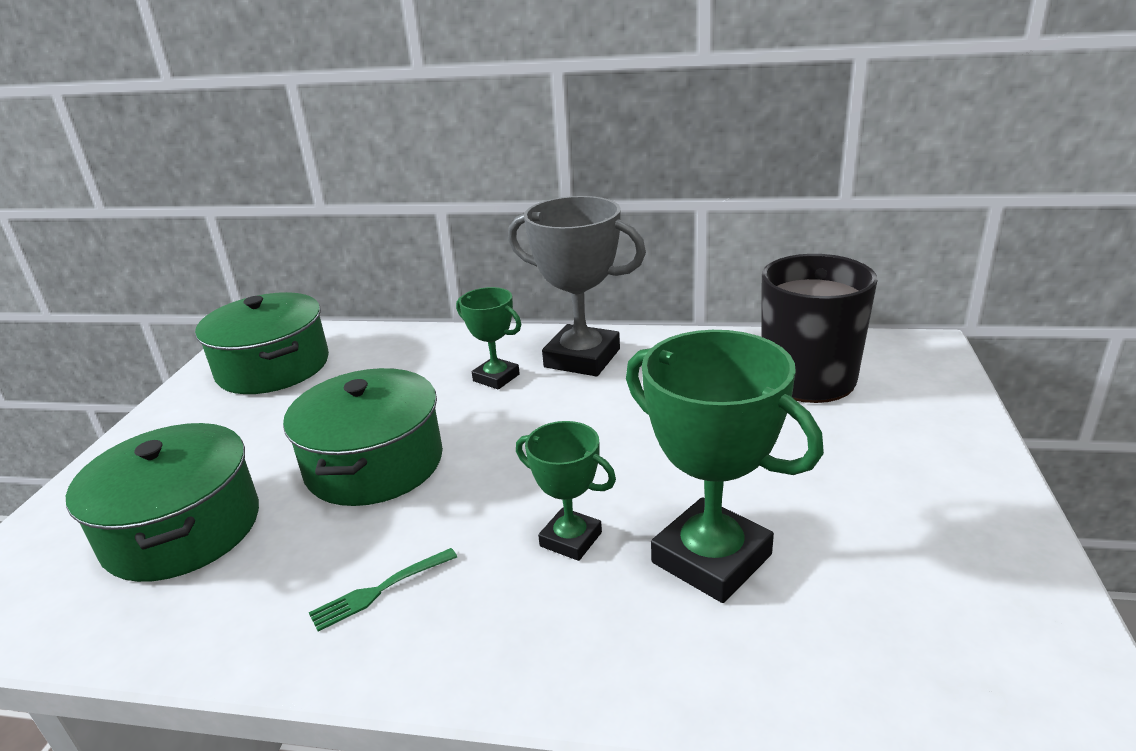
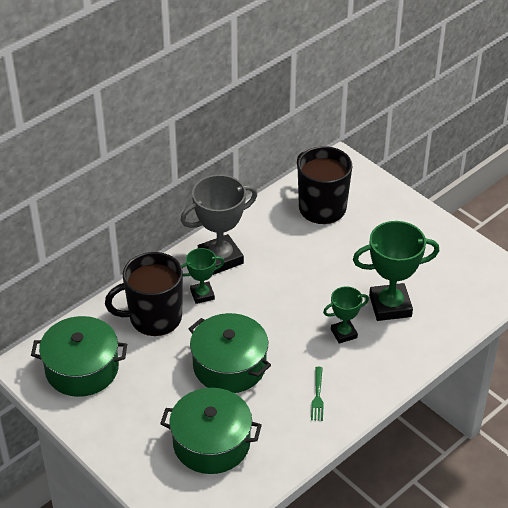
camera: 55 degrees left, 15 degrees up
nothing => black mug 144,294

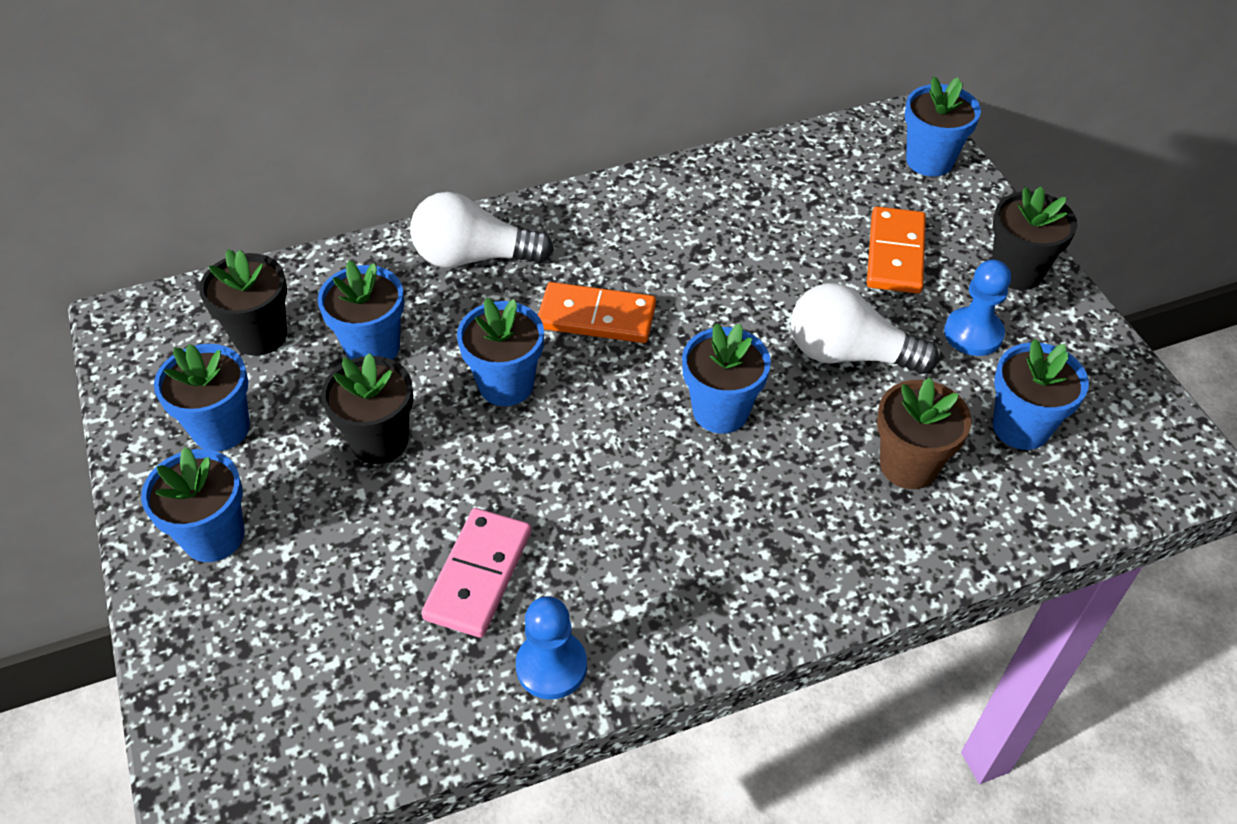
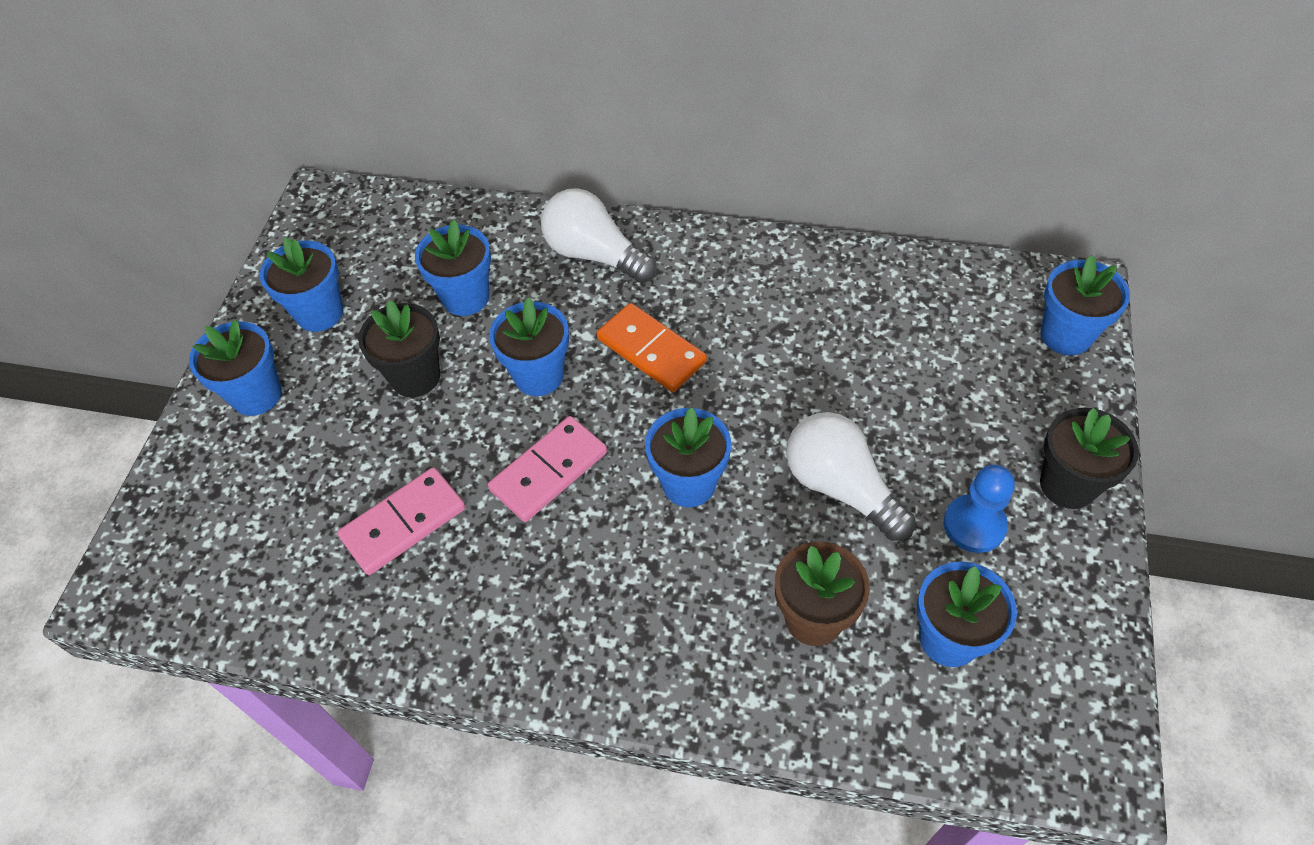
camera: 35 degrees right, 5 degrees up
orange domino 896,250 => nothing
black flower pot 243,302 => nothing
blue pawn 551,647 => nothing
nothing => pink domino 547,469

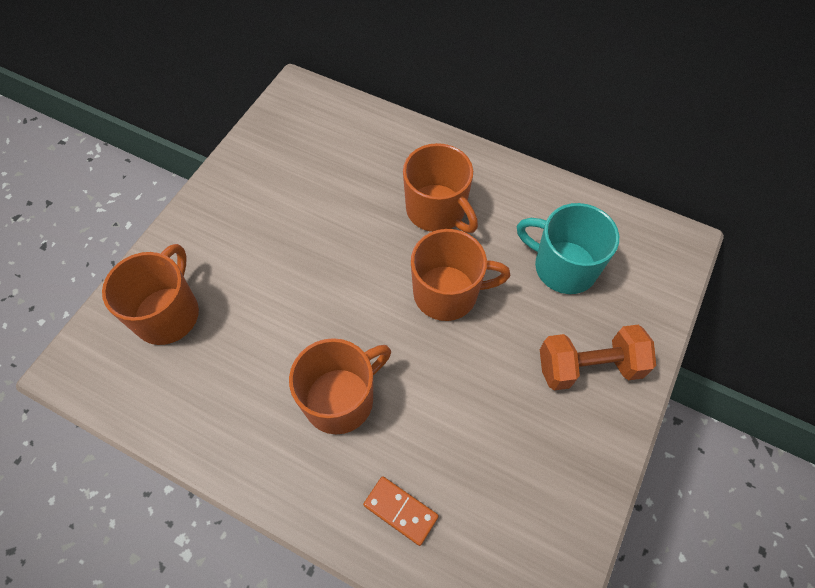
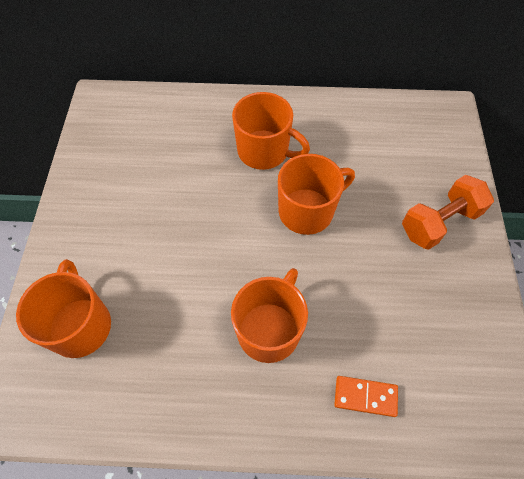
camera: 25 degrees left, 0 degrees up
turquoise mug 568,248 => nothing

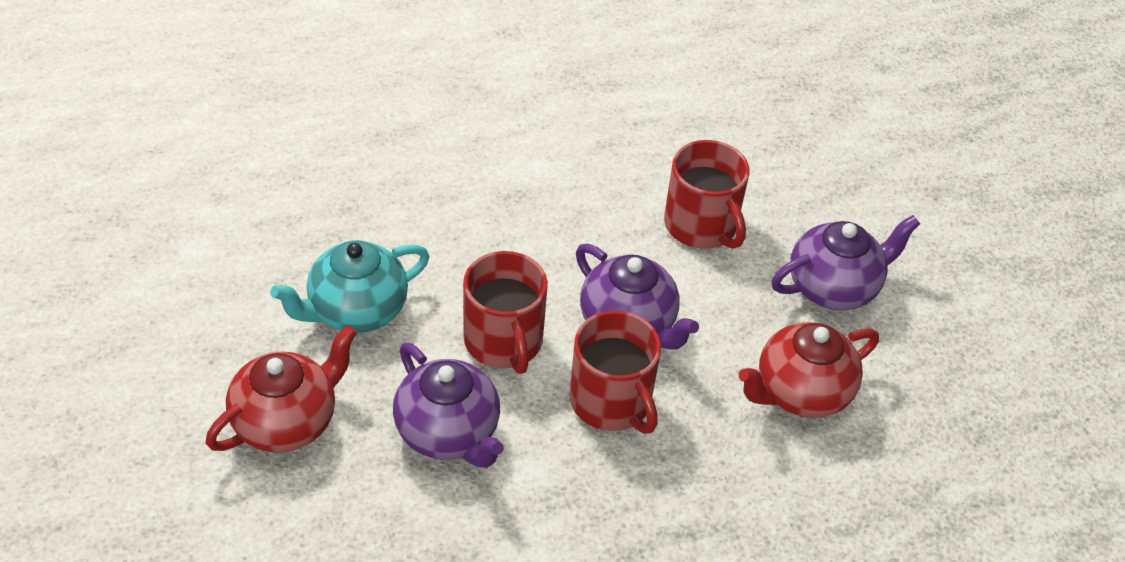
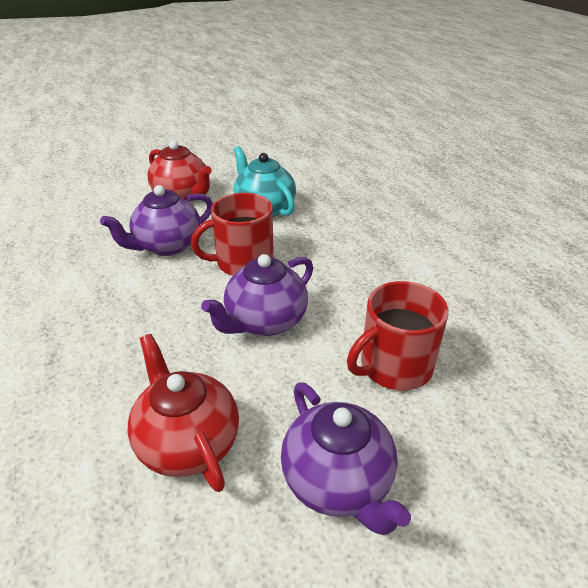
camera: 90 degrees right, 10 degrees down
red mug 615,372 => nothing

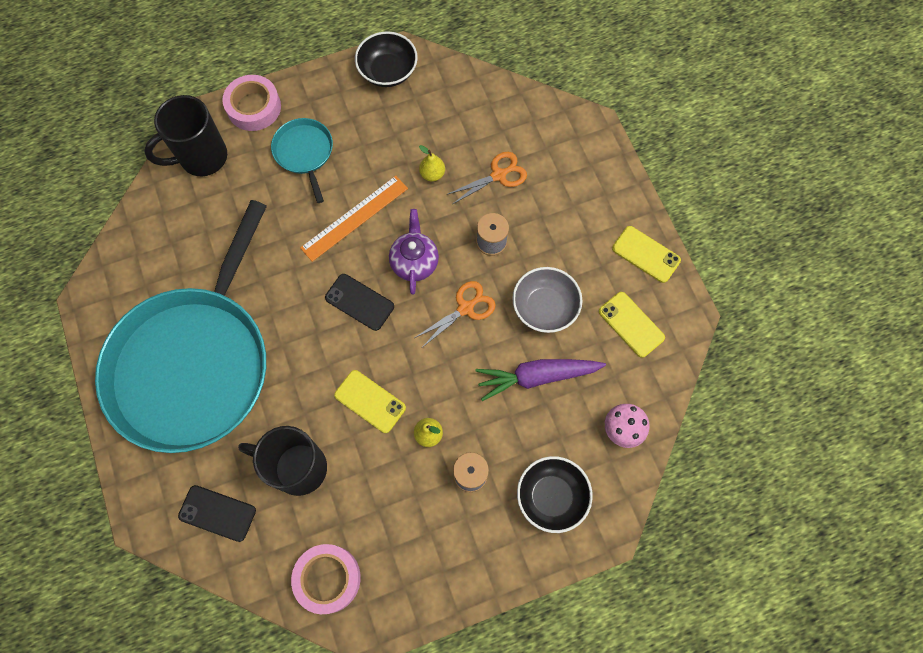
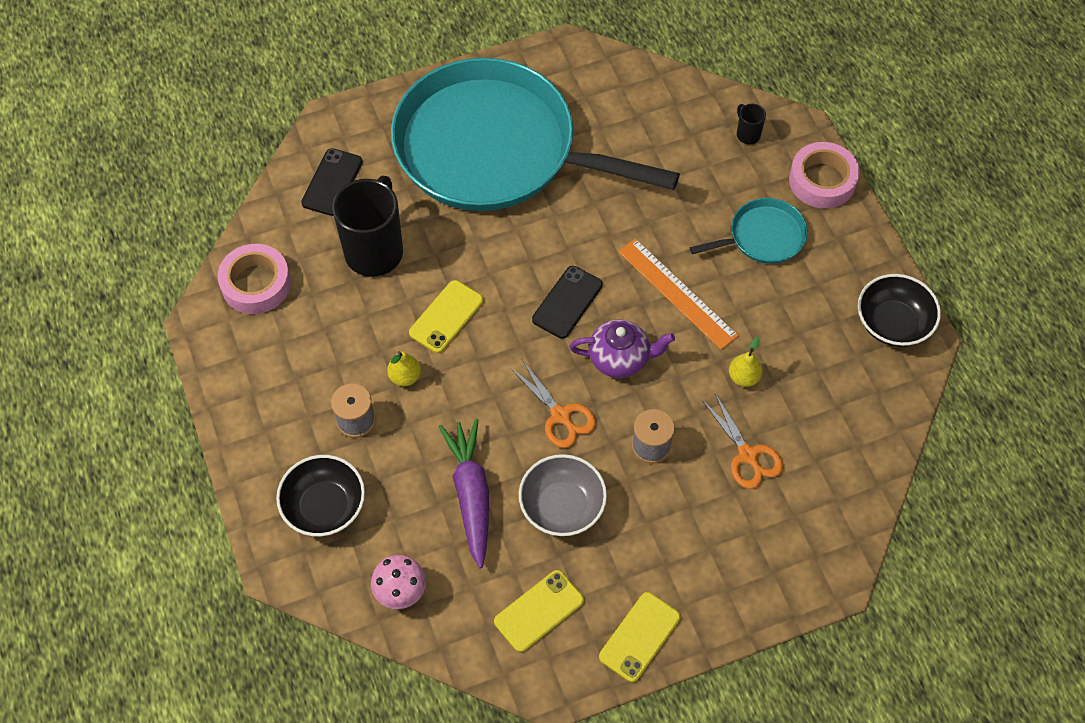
camera: 90 degrees right, 10 degrees down
black mug 185,135 => black mug 751,124, x0.43

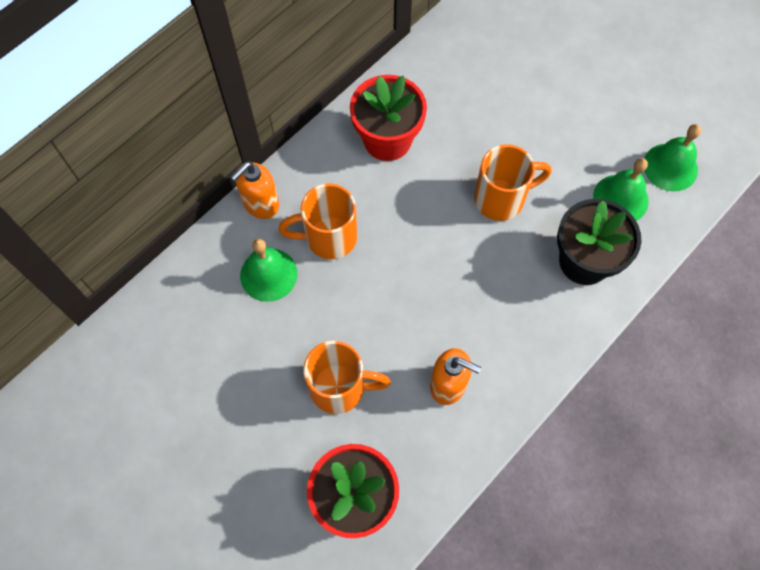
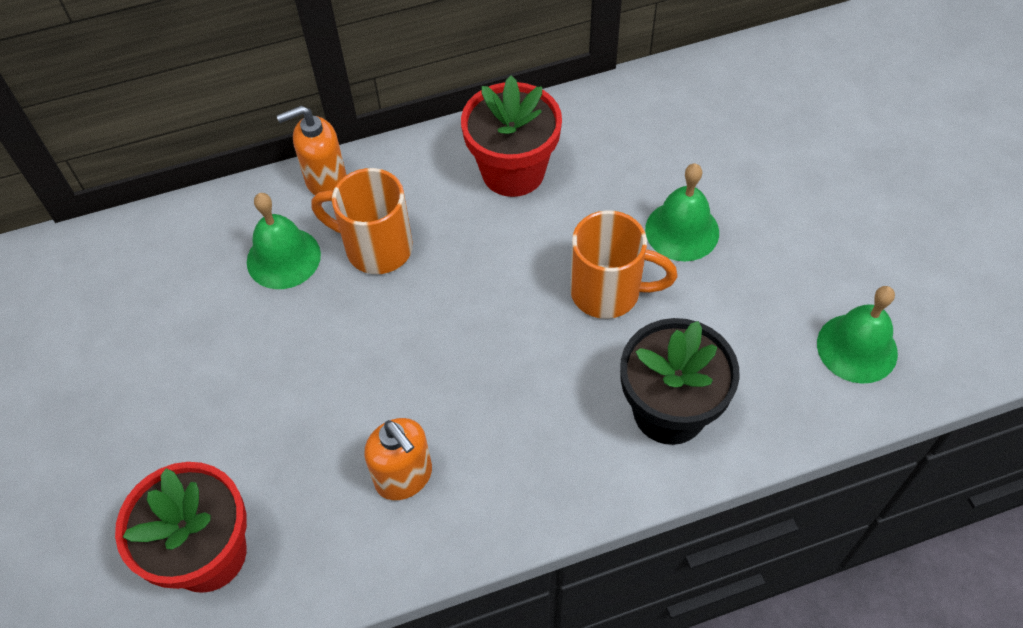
camera: 30 degrees right, 10 degrees down
green bell 621,189 => green bell 682,212, relocated
orange mug 347,377 => nothing

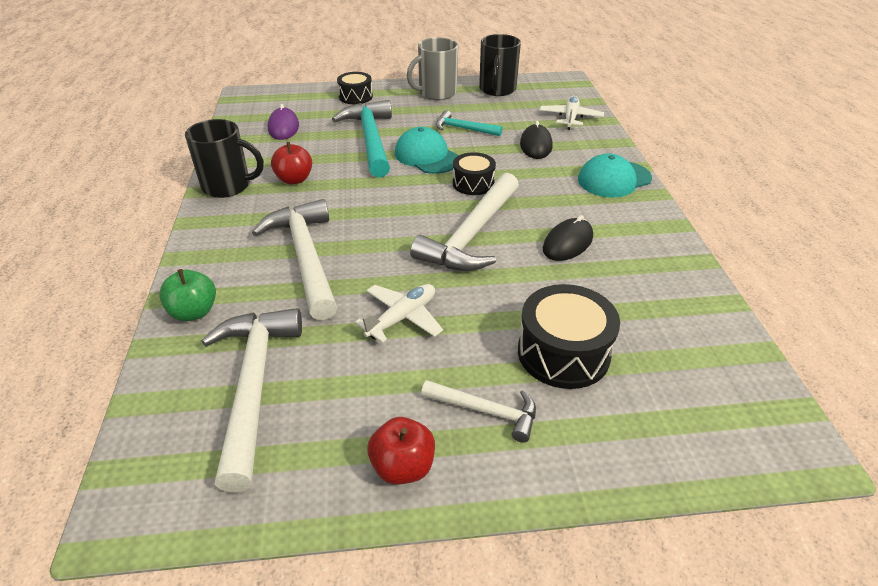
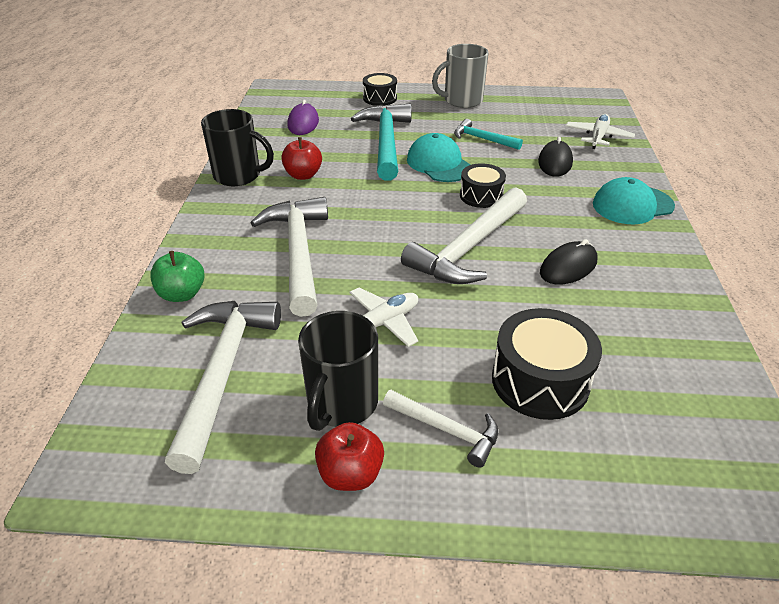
camera: 10 degrees right, 0 degrees up
black mug 500,65 => black mug 338,371, relocated

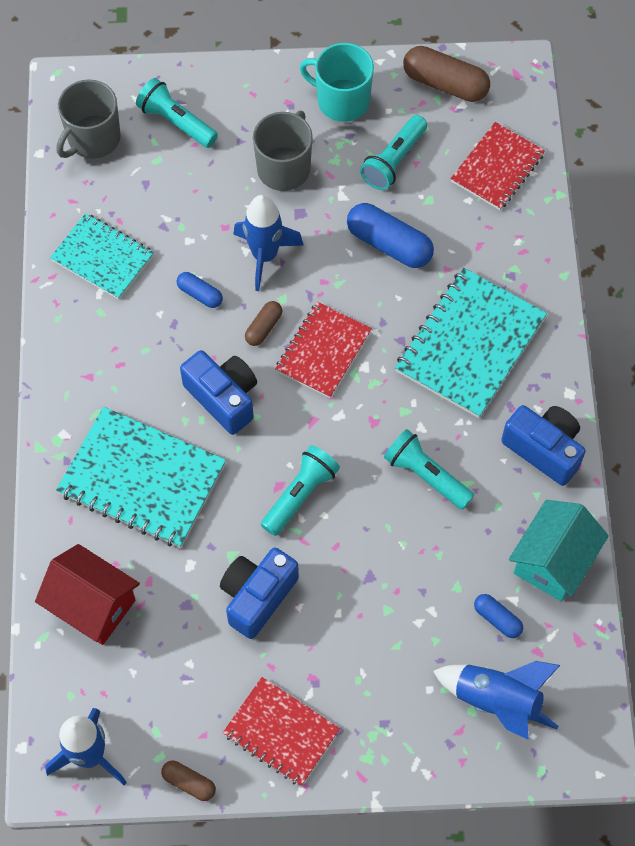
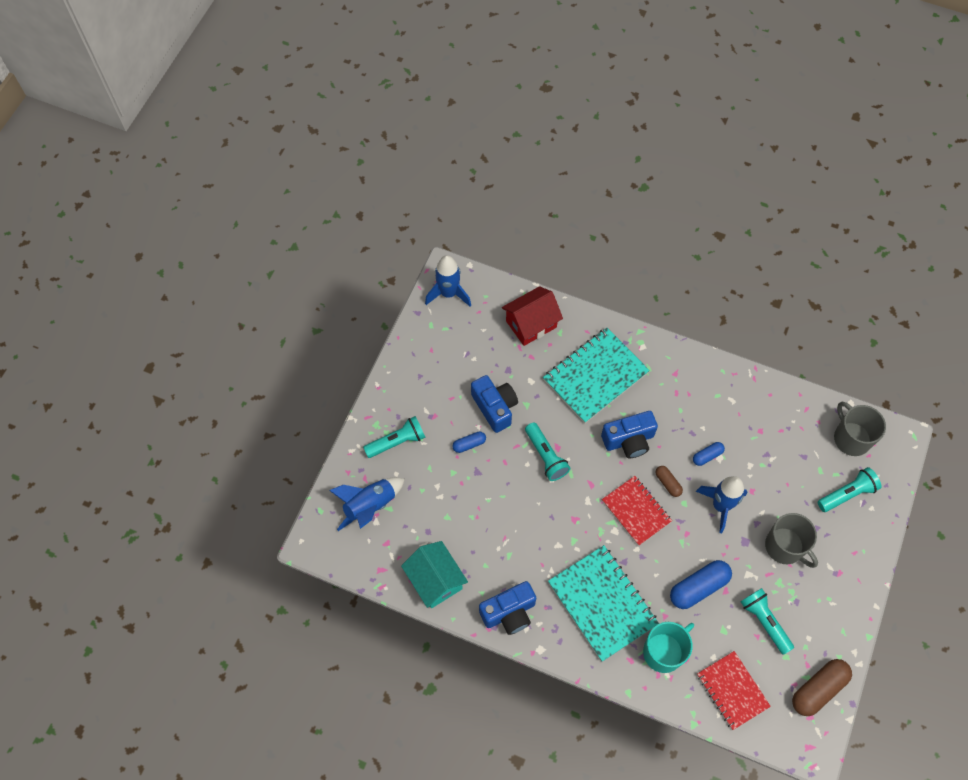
camera: 115 degrees right, 0 degrees up
turquoise mug 336,82 => turquoise mug 668,647, relocated
turquoise notebook 102,256 => nothing
turquoise flashlight 429,469 => turquoise flashlight 394,437, relocated
blue capsule 498,616 => blue capsule 469,442, relocated
red notebook 281,731 => nothing
brown capsule 188,780 => nothing

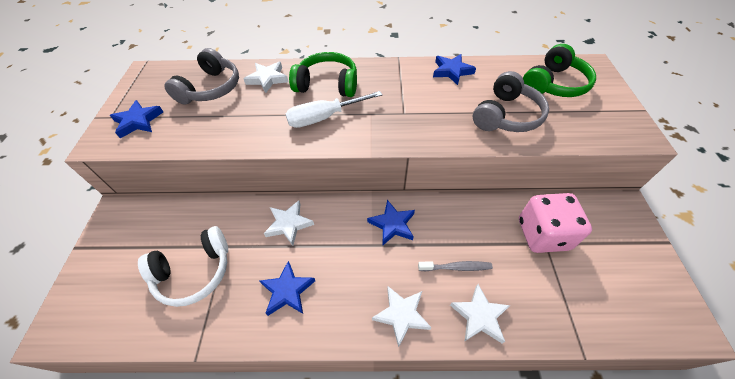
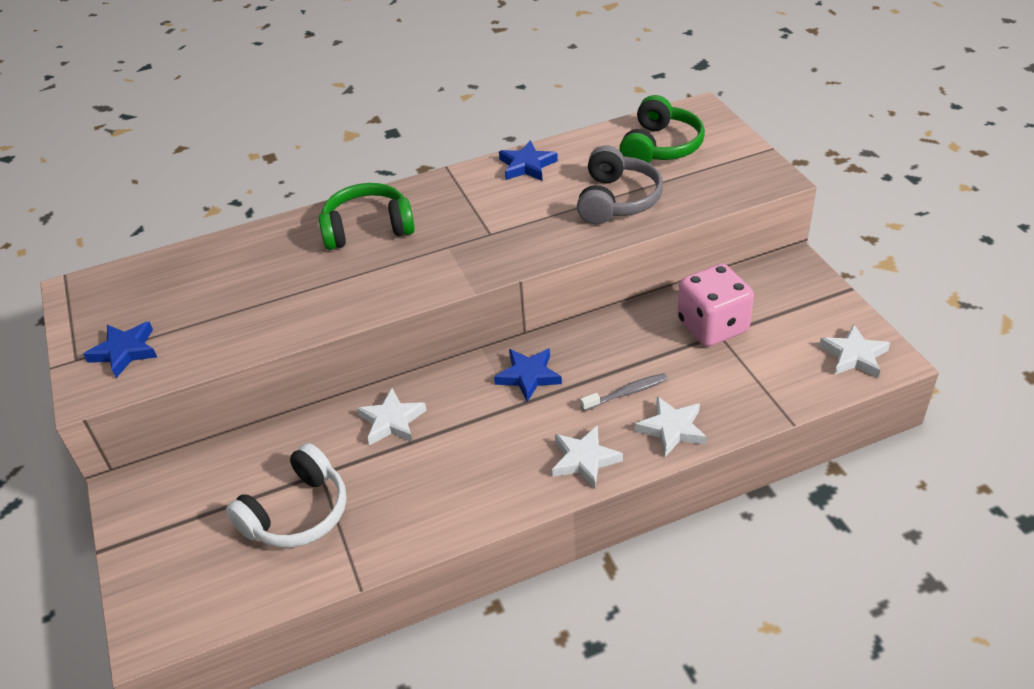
camera: 20 degrees left, 10 degrees down
grey headphones 201,76 => nothing
white star 266,77 => white star 854,351, relocated
white screwdriver 333,109 => nothing
blue star 287,288 => nothing

